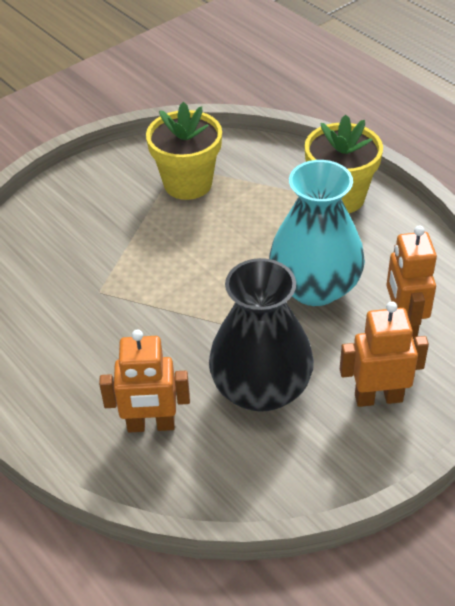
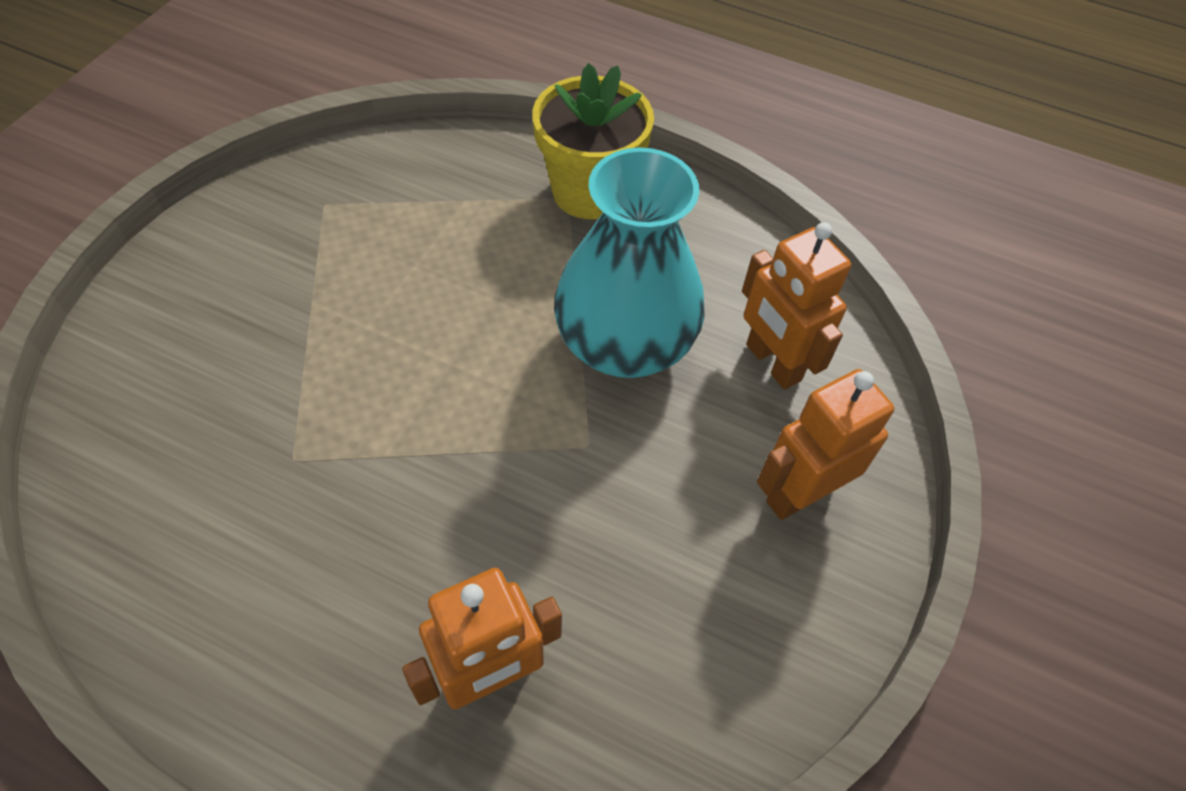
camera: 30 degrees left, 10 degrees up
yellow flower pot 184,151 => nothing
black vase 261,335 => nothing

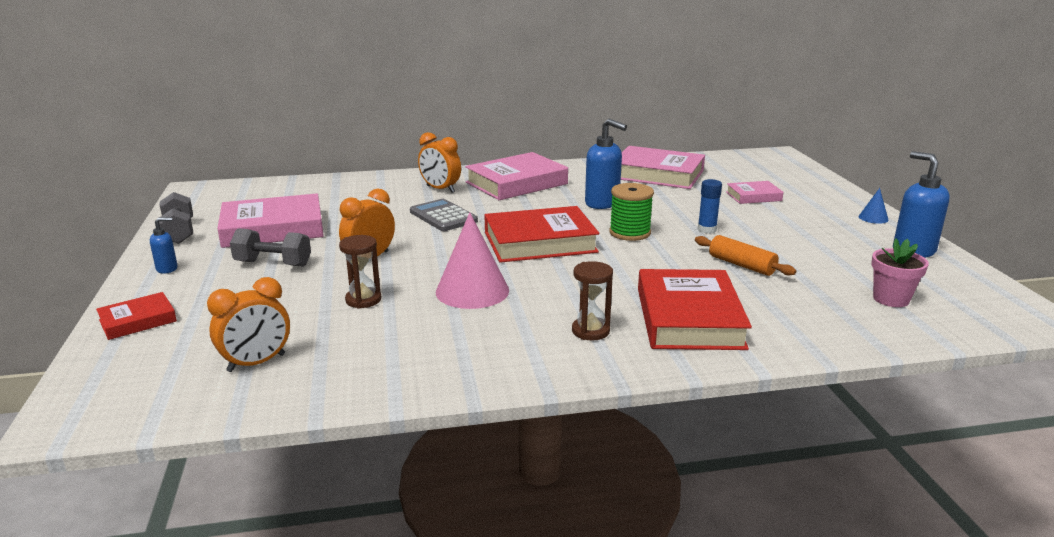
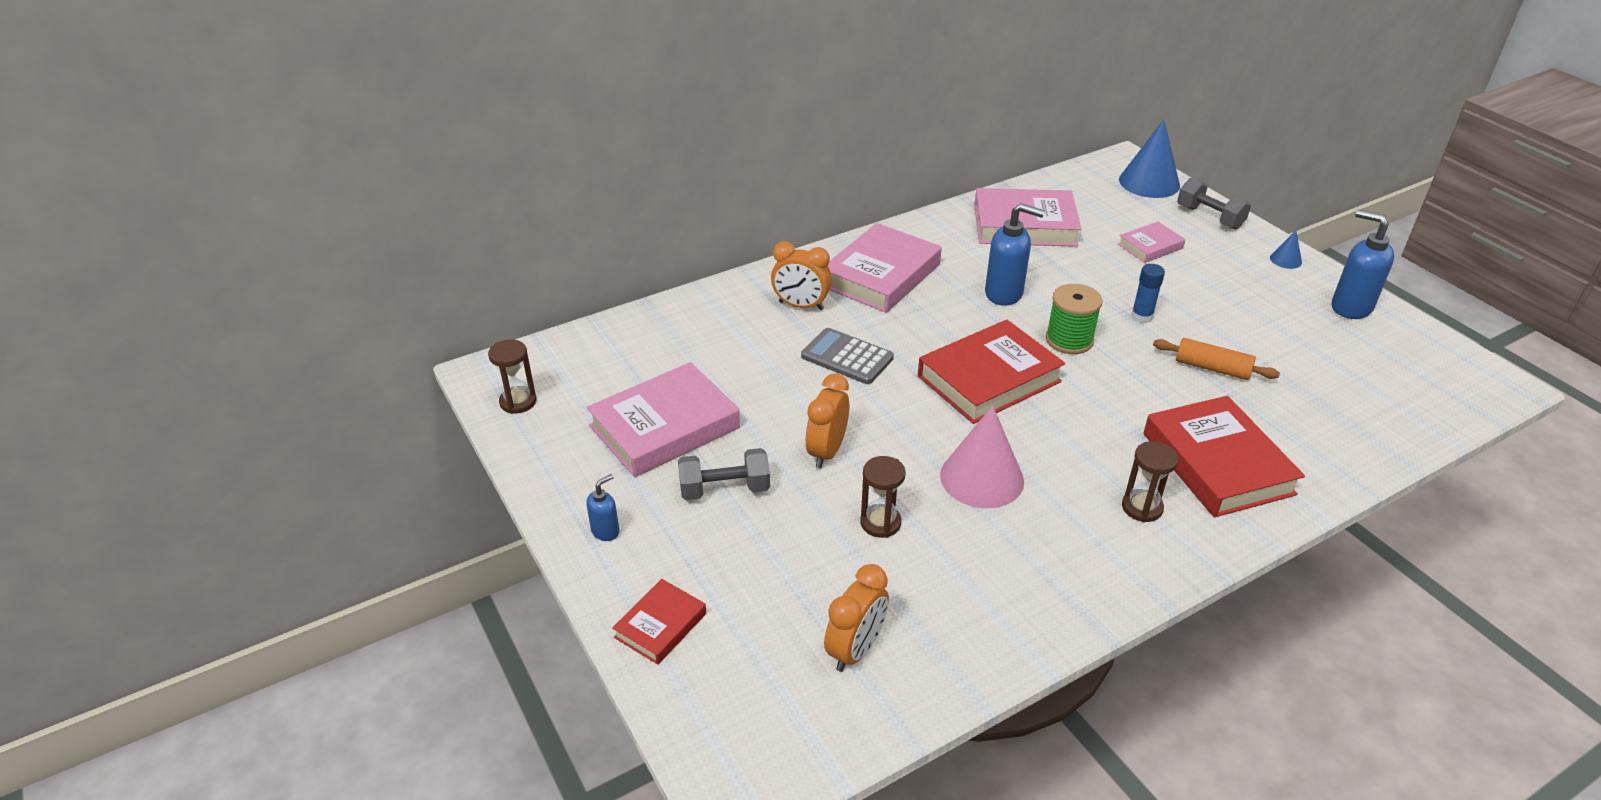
camera: 20 degrees left, 15 degrees up
grey dumbbell 176,218 => grey dumbbell 1214,204, relocated
pink flower pot 900,272 => nothing
nothing => blue cone 1149,158
nothing => brown hourglass 512,376

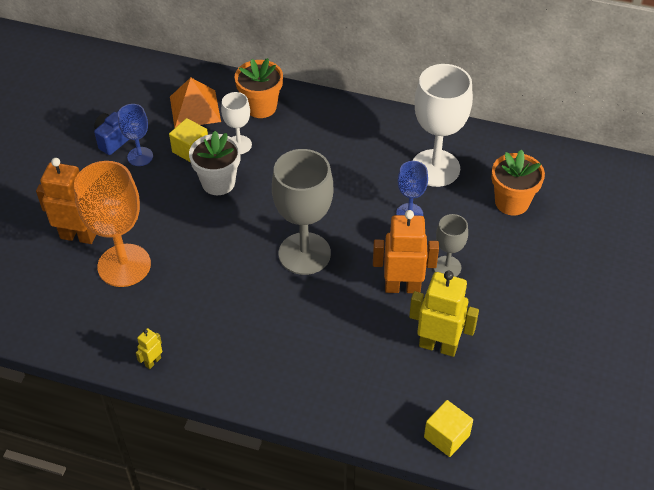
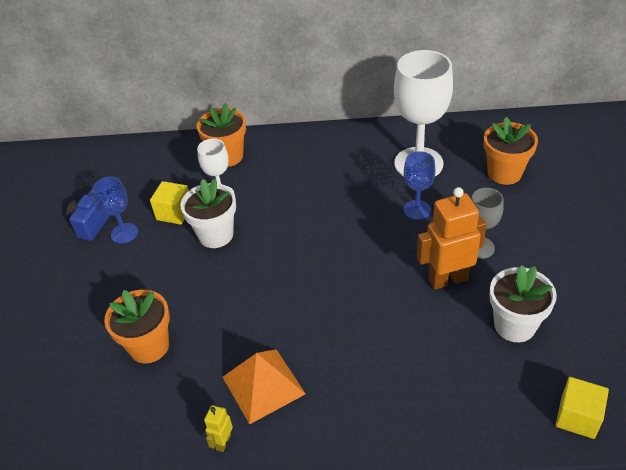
camera: 15 degrees left, 5 degrees down
orange pyramid 195,102 => orange pyramid 264,386, relocated
grey goblet 302,212 => nothing
orange robot 66,201 => nothing
orange goblet 112,224 => orange flower pot 137,326
yellow robot 444,314 => white flower pot 523,303

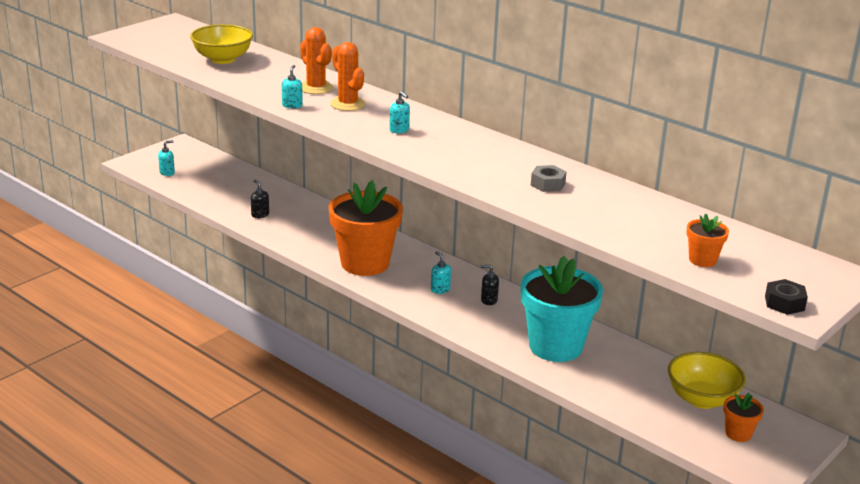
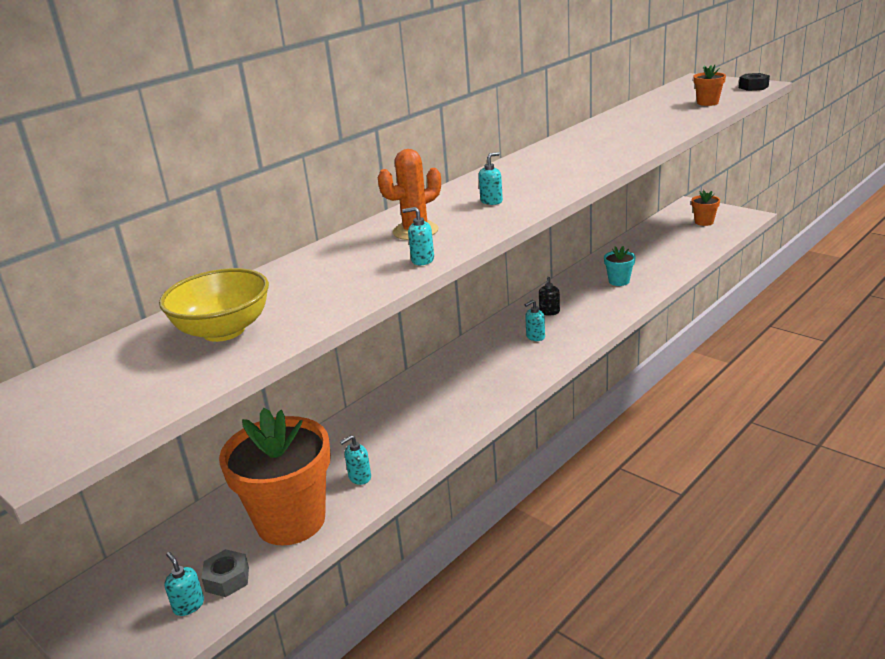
camera: 85 degrees left, 0 degrees up
orange cactus 316,60 => nothing
grey nut 549,178 => grey nut 225,573, relocated
black soap dispenser 260,199 => turquoise soap dispenser 355,460
orange flower pot 366,228 => orange flower pot 275,477, relocated
turquoise flower pot 562,309 => turquoise flower pot 620,266, x0.44
yellow bowl 707,380 => nothing

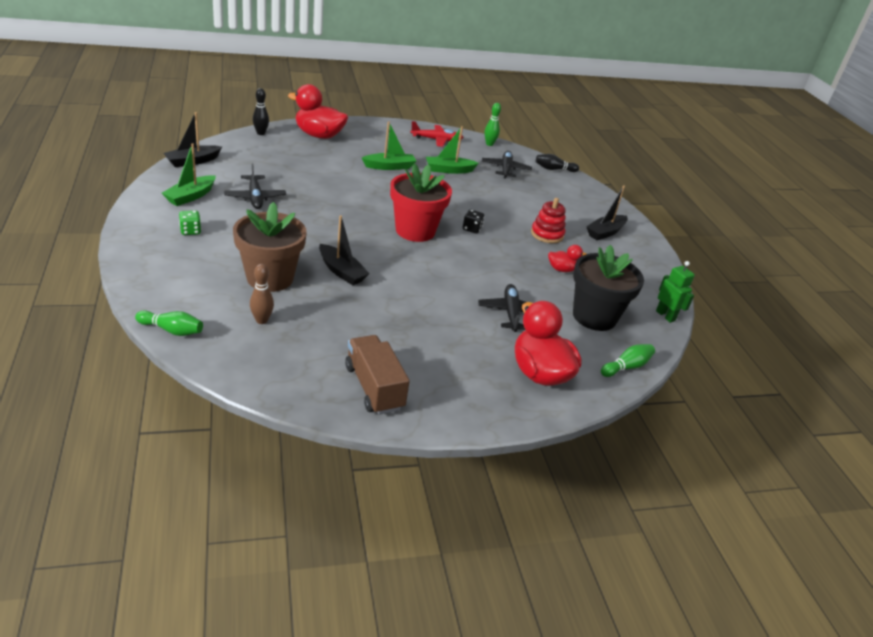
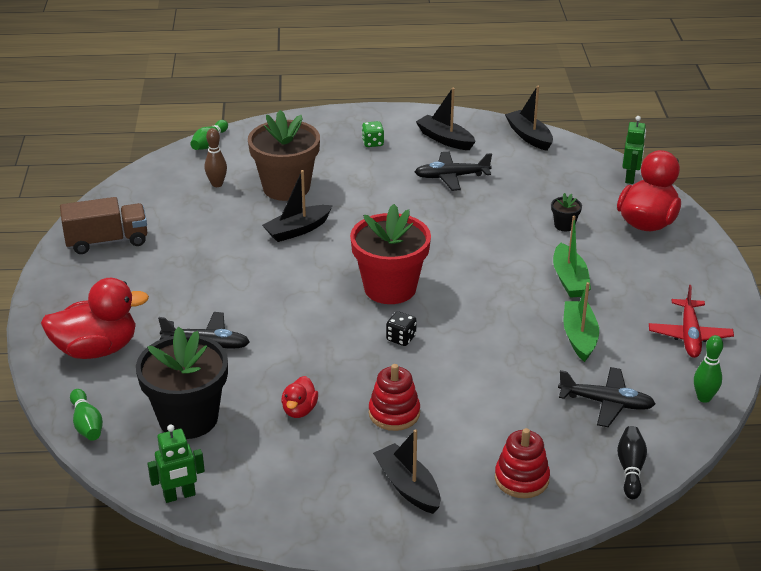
camera: 105 degrees right, 0 degrees up
black bowling pin 261,111 => green robot 634,150
green boat 189,174 => black boat 446,119
nothing => black flower pot 566,212
nothing => red stacking toy 522,463

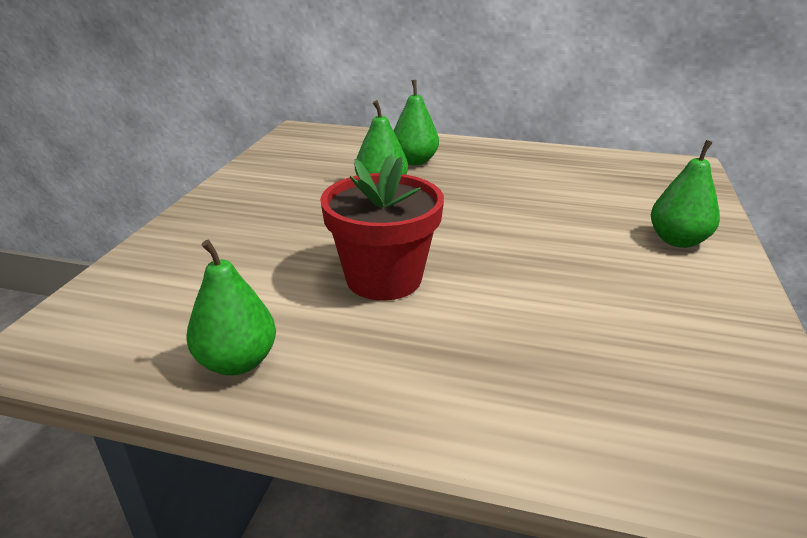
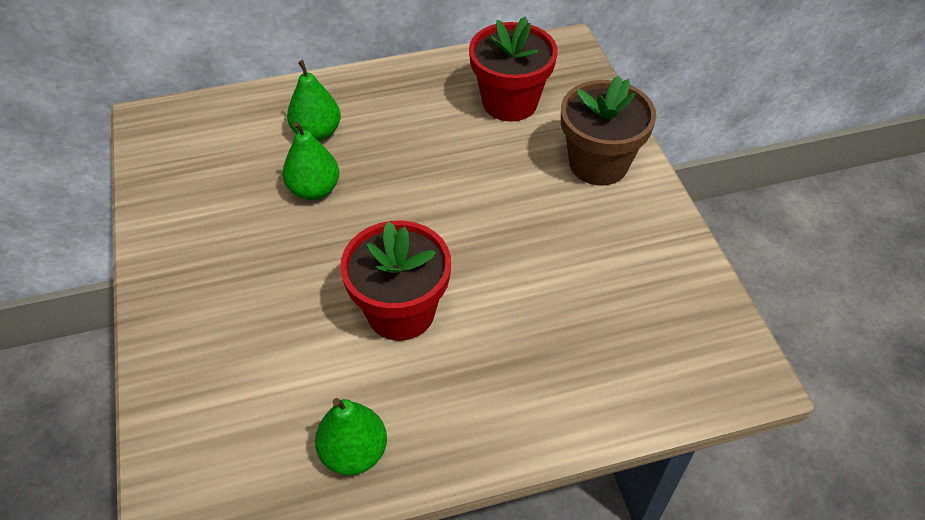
camera: 30 degrees left, 20 degrees up
green pear 685,194 => brown flower pot 608,131
nothing => red flower pot 513,69

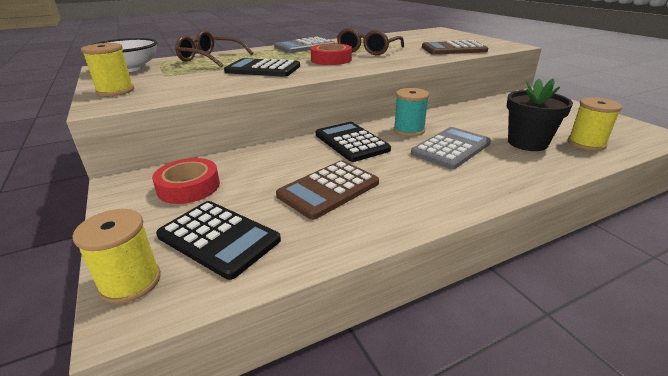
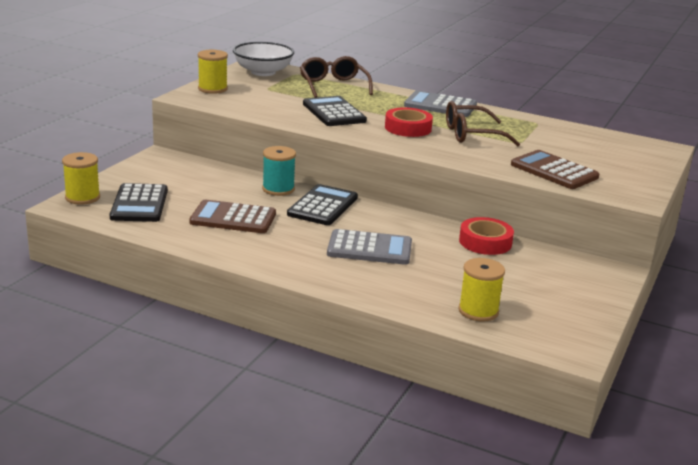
camera: 50 degrees right, 5 degrees down
black flower pot 540,114 => nothing
turquoise spool 411,112 => turquoise spool 279,171, relocated
red tape 186,181 => red tape 486,236, relocated

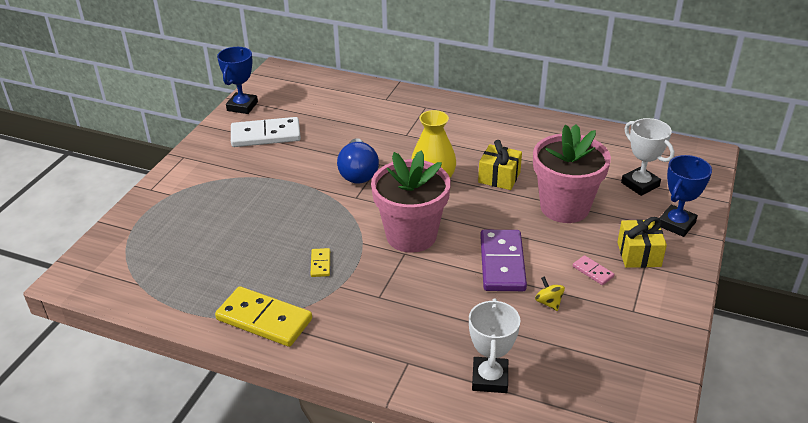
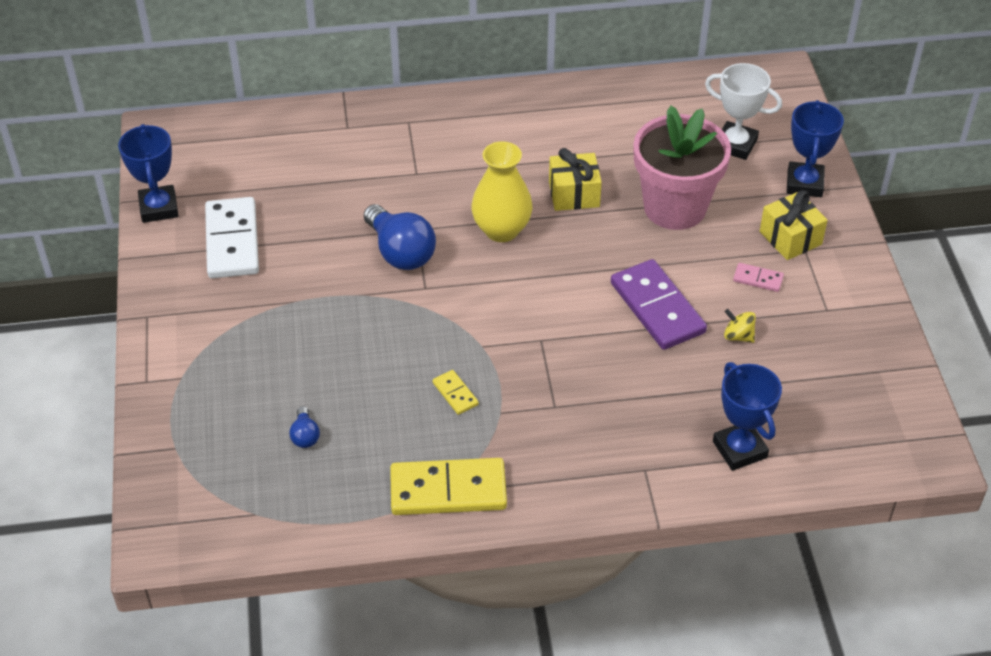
camera: 30 degrees left, 10 degrees up
white domino 266,132 => white domino 232,237, 60 degrees counterclockwise
pink flower pot 411,201 => nothing
white trophy 494,345 => blue trophy 747,416
nothing => blue light bulb 304,427

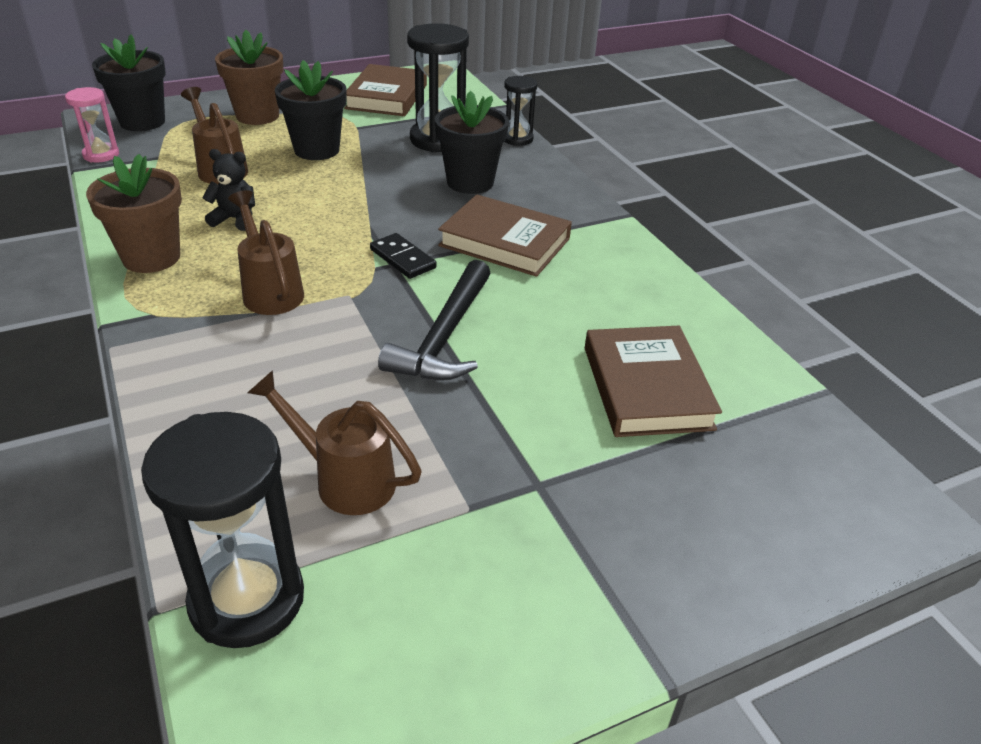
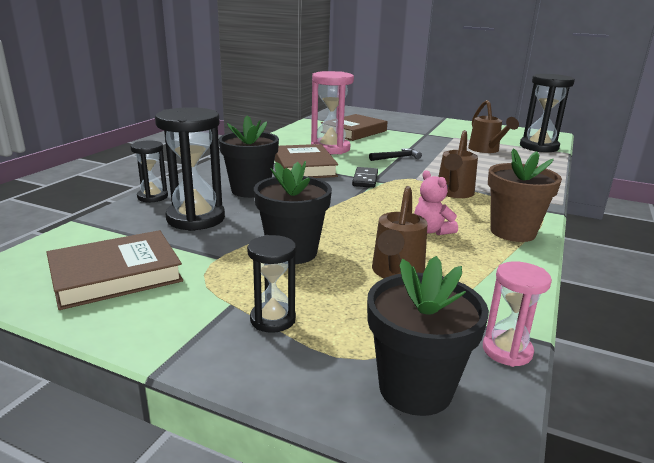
camera: 130 degrees left, 15 degrees down
brown flower pot 249,77 => black hourglass 271,284
black teddy bear 228,190 => pink teddy bear 436,202
black hammer 434,320 => black hammer 395,154, x0.55
nothing => pink hourglass 332,112

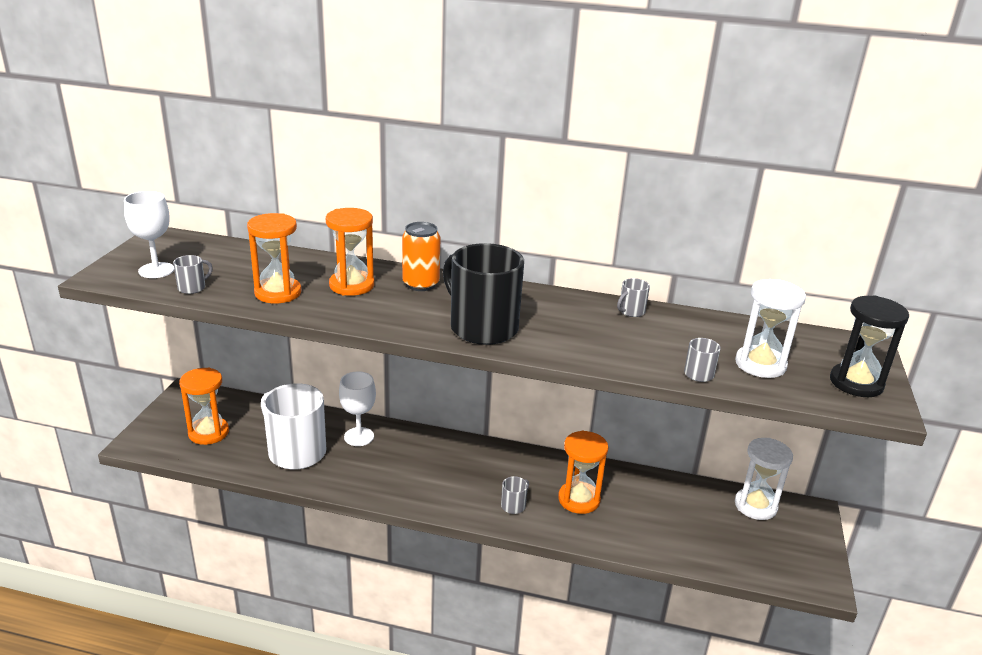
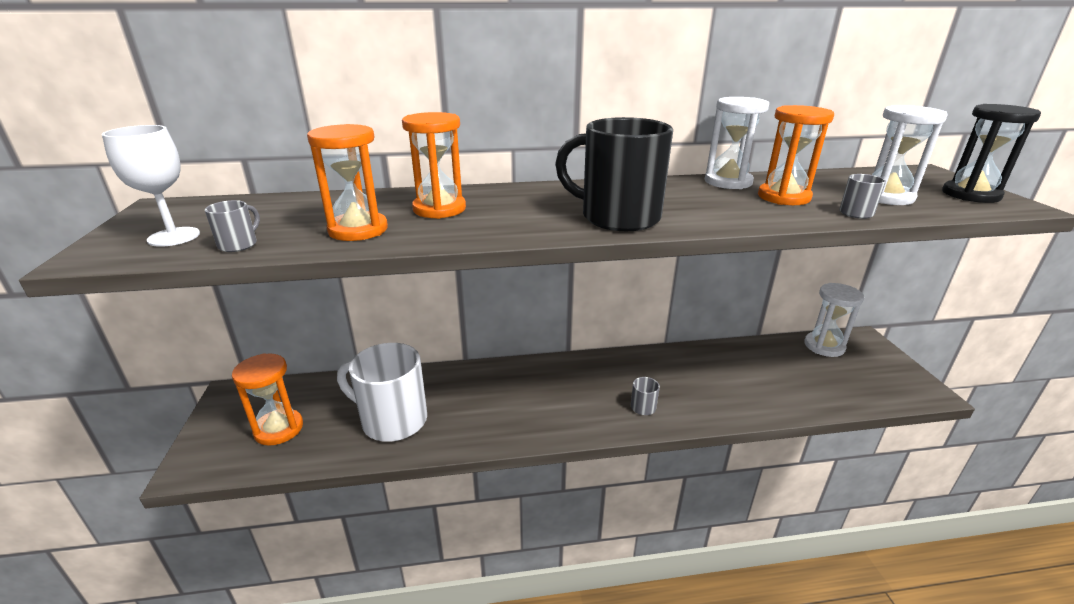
camera: 20 degrees left, 0 degrees up
orange can 421,256 => nothing
grey mug 633,297 => white hourglass 737,143
white goblet 357,408 => nothing
orange hourglass 583,472 => orange hourglass 796,155, relocated

